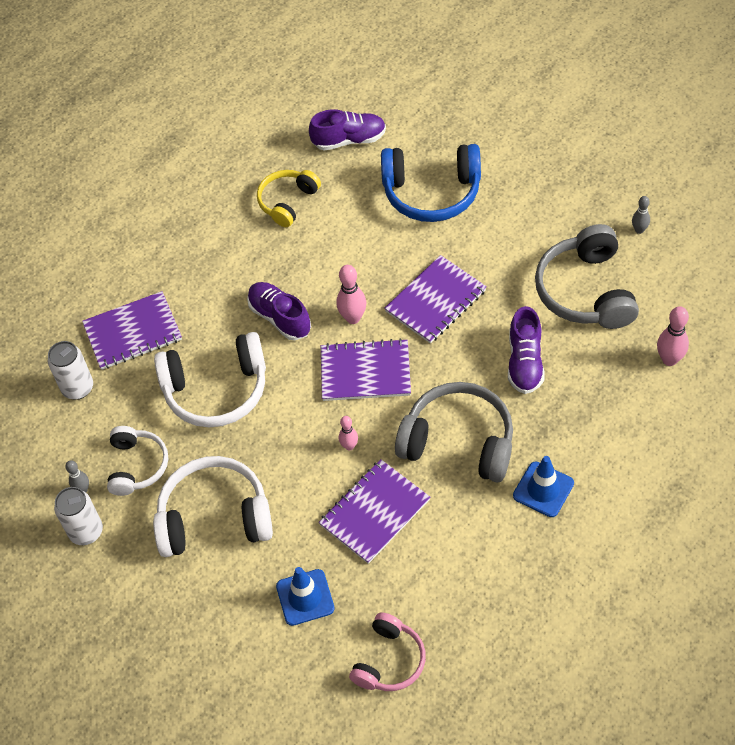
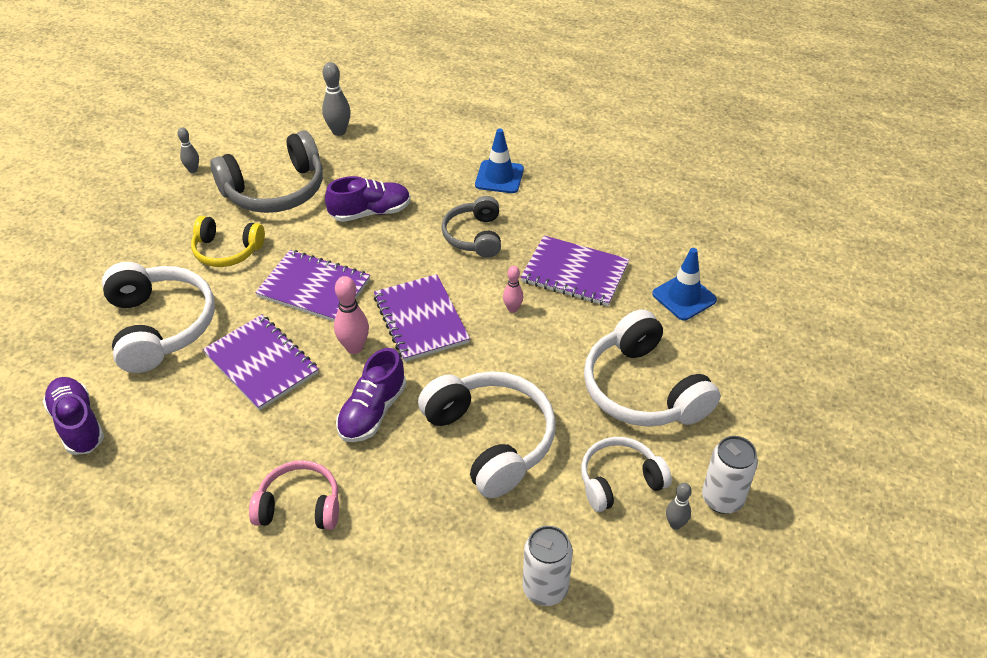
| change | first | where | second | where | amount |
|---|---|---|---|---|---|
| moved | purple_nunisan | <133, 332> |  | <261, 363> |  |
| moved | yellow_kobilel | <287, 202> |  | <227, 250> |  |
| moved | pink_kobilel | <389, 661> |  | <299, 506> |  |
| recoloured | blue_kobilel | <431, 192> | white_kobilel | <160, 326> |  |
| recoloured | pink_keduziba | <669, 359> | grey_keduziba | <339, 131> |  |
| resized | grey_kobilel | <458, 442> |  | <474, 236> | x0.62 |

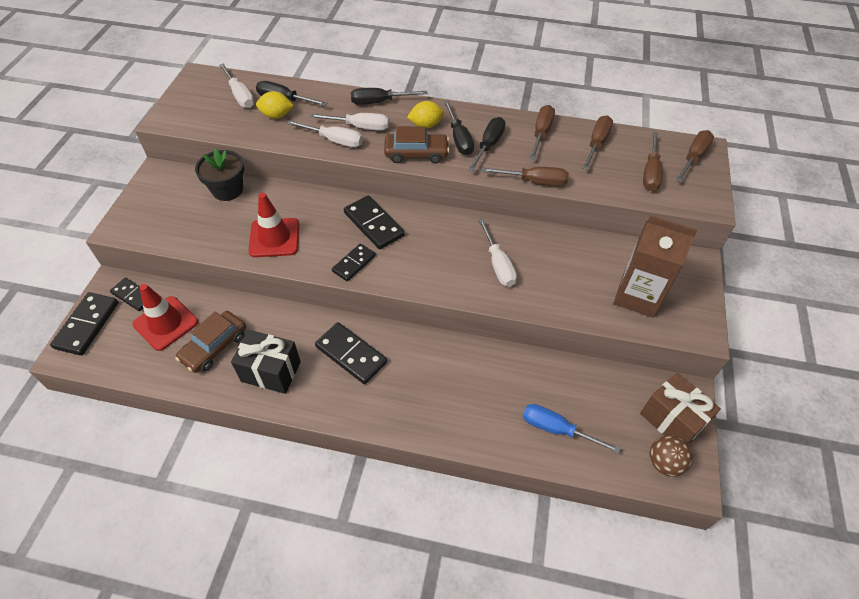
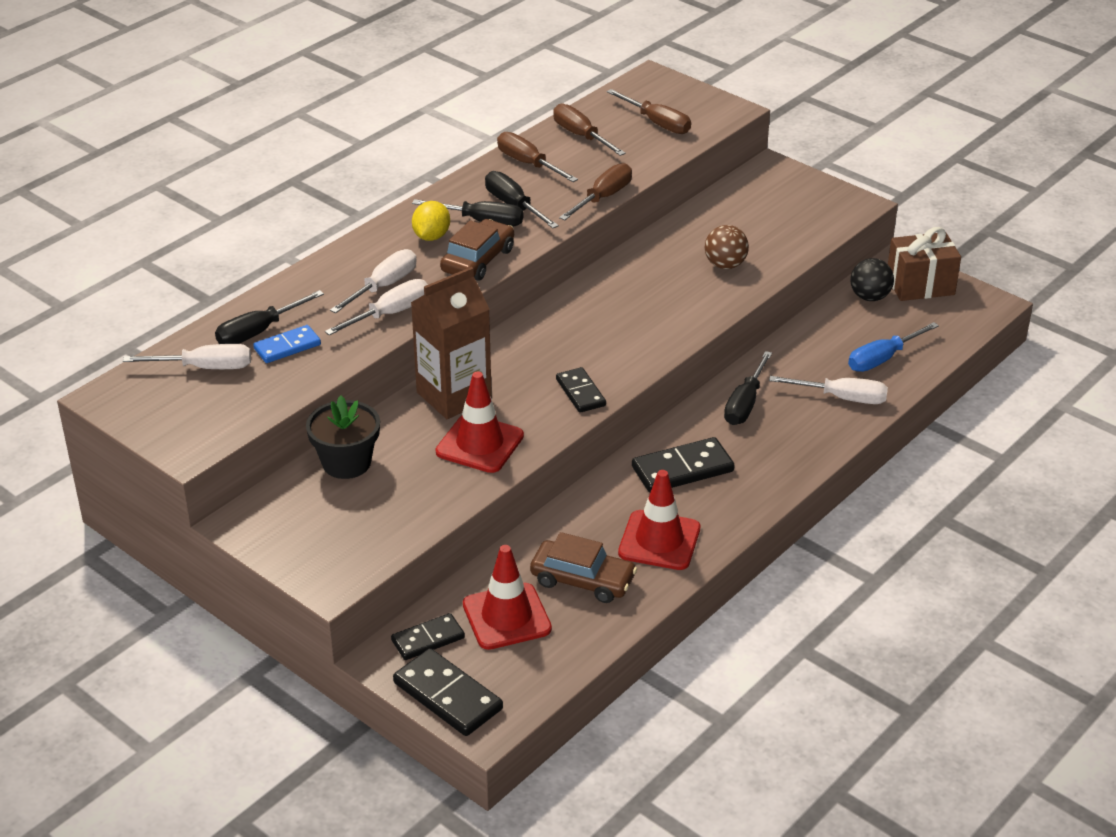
| change | first | where | second | where | amount |
|---|---|---|---|---|---|
| removed | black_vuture | <373, 224> |  |  |  |
| removed | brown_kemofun | <693, 157> |  |  |  |
| added |  |  | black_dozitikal | <869, 297> |  |
| moved | black_kemofun | <379, 102> |  | <745, 404> |  |
| moved | white_kemofun | <498, 264> |  | <842, 398> |  |
| moved | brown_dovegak | <637, 296> |  | <454, 396> |  |
| moved | brown_dozitikal | <664, 463> |  | <725, 265> |  |
| replaced | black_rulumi | <271, 371> | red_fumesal | <659, 541> |  |
| replaced | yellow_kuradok | <276, 115> | blue_vuture | <287, 347> |  |
| turned | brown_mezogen | <214, 346> |  | <583, 580> | 45 degrees counterclockwise |

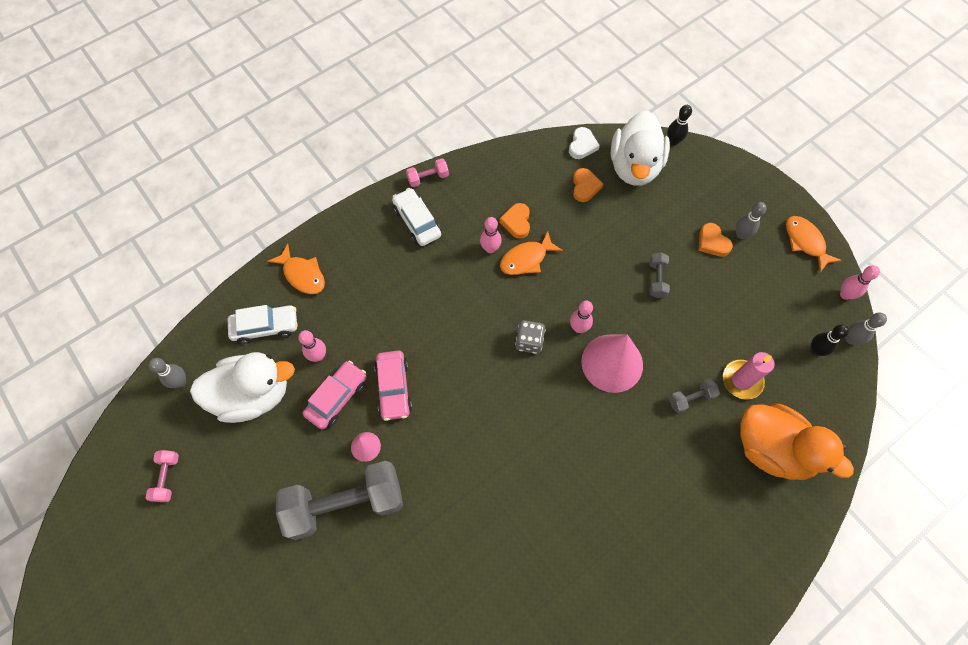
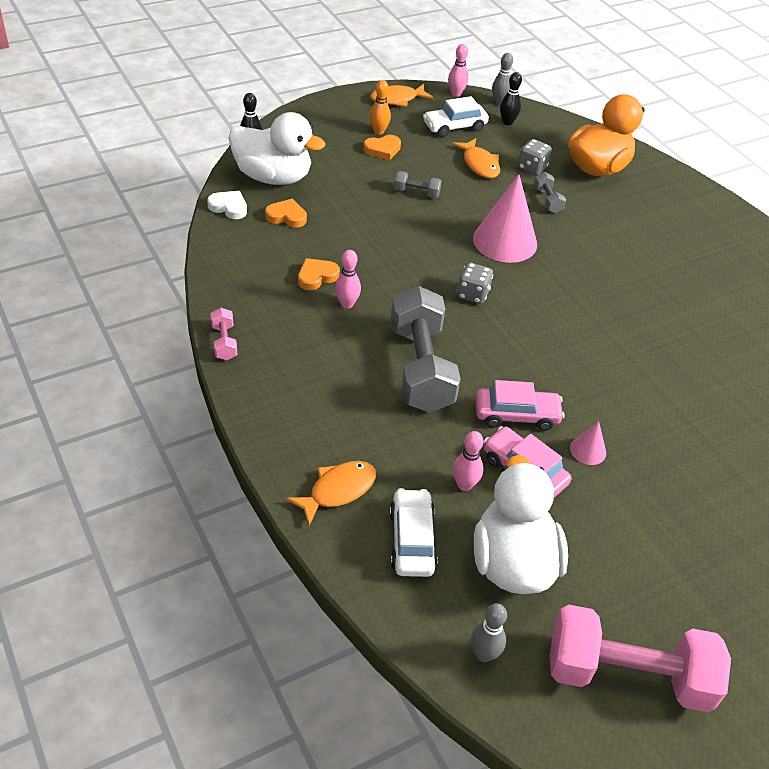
| change | first | where | second | where | amount |
|---|---|---|---|---|---|
| removed | pink_keduziba | <578, 328> |  |  |  |
| moved | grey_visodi | <345, 504> |  | <421, 368> |  |
| moved | white_mezogen | <417, 222> |  | <454, 127> |  |
| moved | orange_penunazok | <526, 259> |  | <479, 164> |  |
| replaced | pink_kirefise | <742, 380> | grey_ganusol | <532, 168> |  |
| recoloured | grey_keduziba | <741, 234> | orange_keduziba | <378, 131> |  |
| turned | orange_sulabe | <516, 222> |  | <317, 276> | 135 degrees clockwise |
| resized | pink_visodi | <167, 478> |  | <627, 674> | x2.33 |

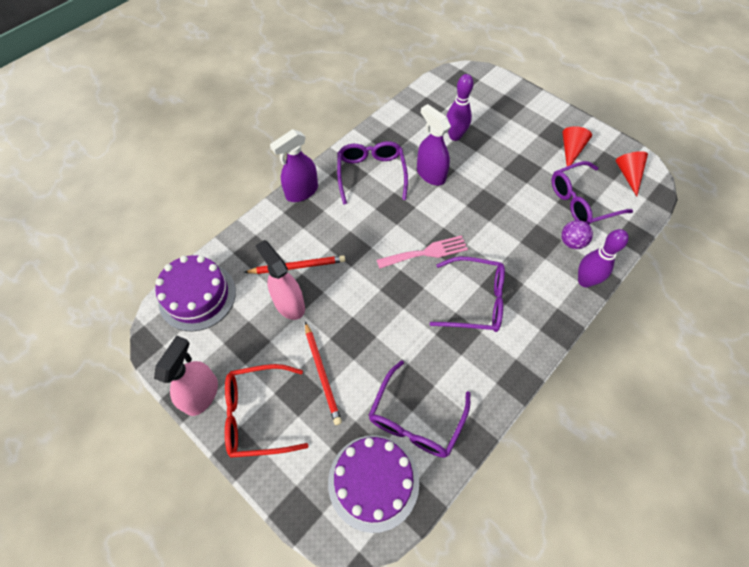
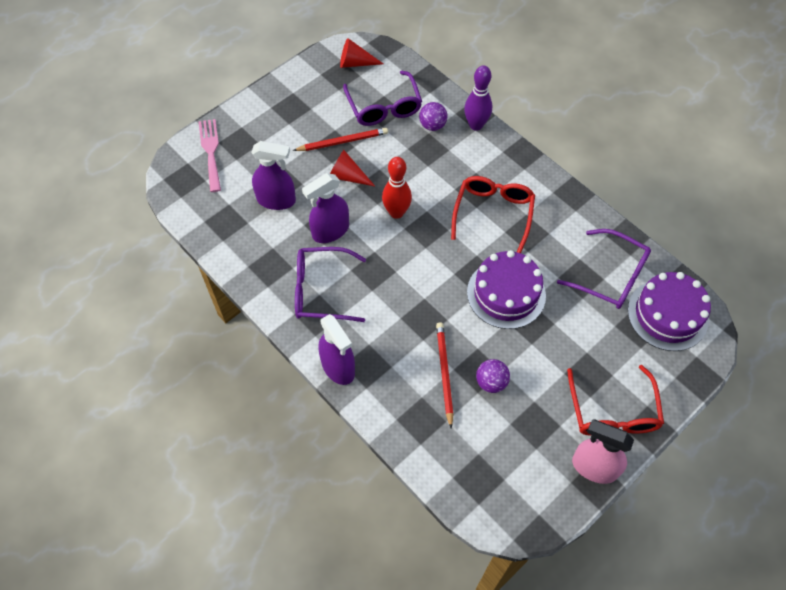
| change | first | where | second | where | amount |
|---|---|---|---|---|---|
| added |  |  | red_keduziba | <396, 212> |  |
| moved | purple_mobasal | <197, 296> |  | <506, 293> |  |
| moved | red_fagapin | <322, 374> |  | <342, 141> |  |
| moved | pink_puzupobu | <426, 252> |  | <211, 151> |  |
| moved | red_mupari | <571, 150> |  | <347, 176> |  |
| replaced | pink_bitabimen | <289, 304> | purple_dozitikal | <491, 382> |  |
| replaced | purple_keduziba | <455, 136> | purple_bitabimen | <276, 200> |  |
| recoloured | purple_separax | <475, 300> | red_separax | <493, 213> |  |

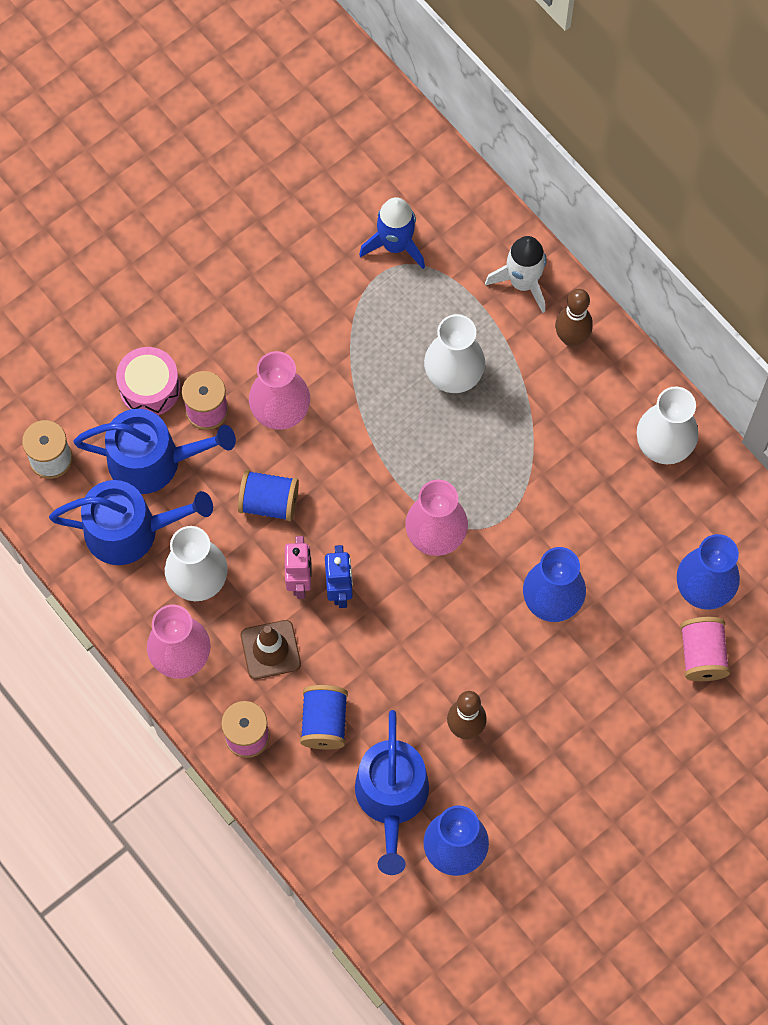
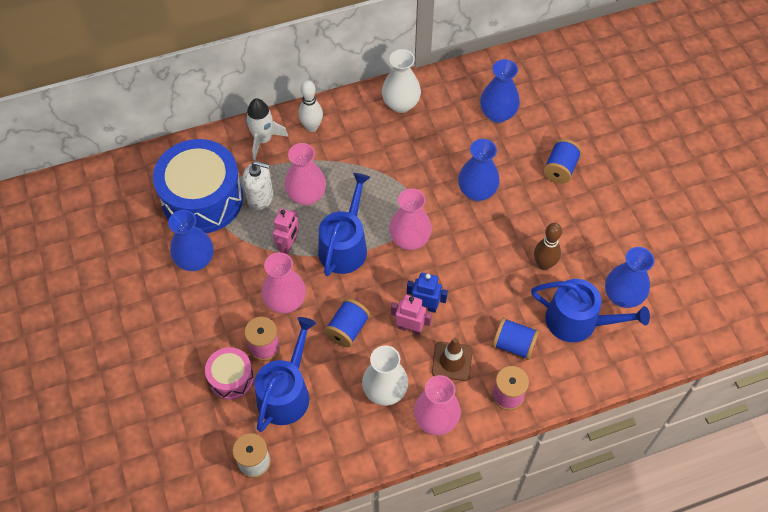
| change | first | where | second | where | amount |
|---|---|---|---|---|---|
| removed | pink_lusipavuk | <702, 655> |  |  |  |
| added |  |  | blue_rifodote | <195, 260> |  |
| added |  |  | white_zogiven | <260, 197> |  |
| added |  |  | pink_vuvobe | <288, 245> |  |
| added |  |  | blue_lusipavuk | <560, 169> |  |
| moved | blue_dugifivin | <130, 530> |  | <345, 246> |  |
| replaced | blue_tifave | <395, 245> | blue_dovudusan | <202, 199> |  |
| recoloured | white_rifodote | <453, 375> | pink_rifodote | <306, 195> |  |
| recoloured | brown_keduziba | <571, 338> | white_keduziba | <312, 127> |  |

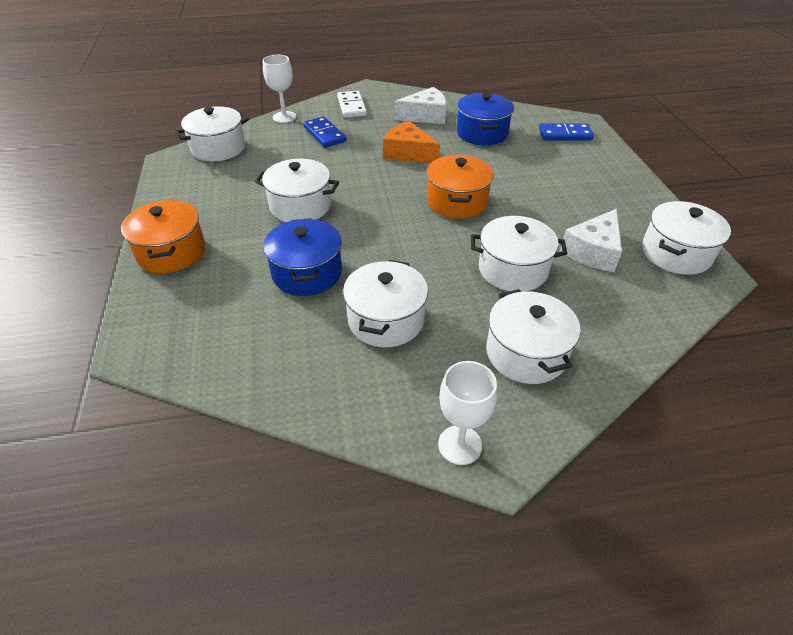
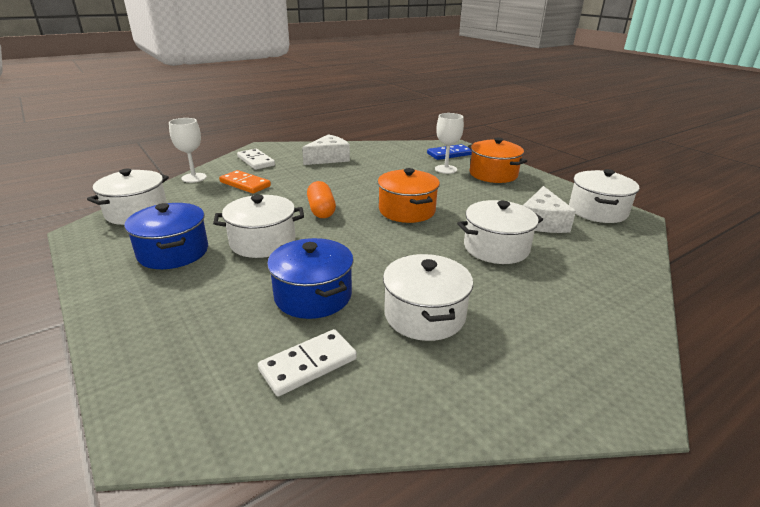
| change | first | where | second | where | amount |
|---|---|---|---|---|---|
| removed | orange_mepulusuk | <408, 153> |  |  |  |
| removed | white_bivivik | <526, 353> |  |  |  |
| added |  |  | white_vuture | <308, 364> |  |
| added |  |  | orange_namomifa | <321, 210> |  |
| moved | orange_bivivik | <171, 252> |  | <493, 174> |  |
| moved | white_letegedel | <460, 445> |  | <446, 169> |  |
| moved | blue_bivivik | <482, 133> |  | <173, 252> |  |
| recoloured | blue_vuture | <324, 134> | orange_vuture | <245, 184> |  |

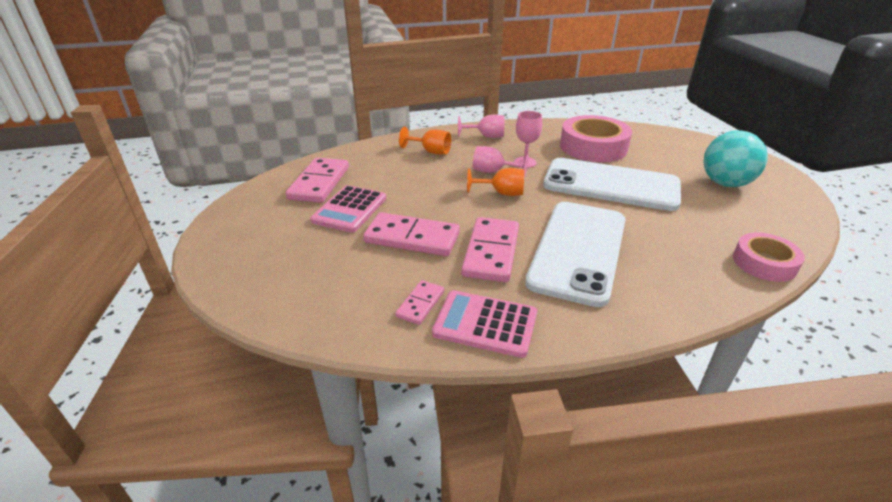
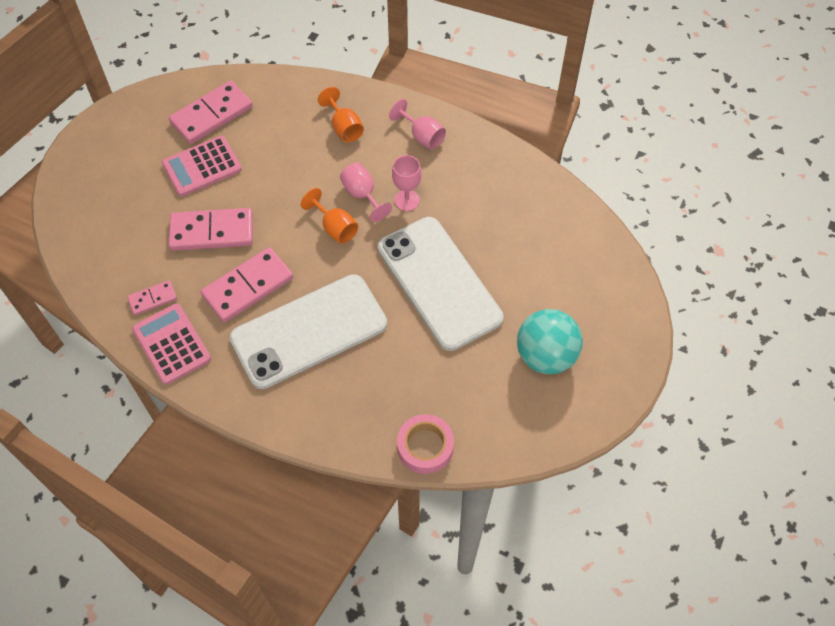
| change | first | where | second | where | amount |
|---|---|---|---|---|---|
| removed | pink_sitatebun | <593, 147> |  |  |  |
| turned | pink_vuture | <412, 238> |  | <212, 232> | 60 degrees counterclockwise |

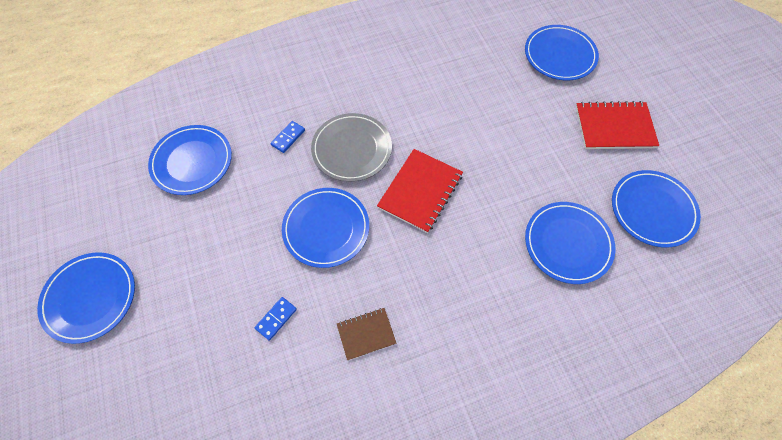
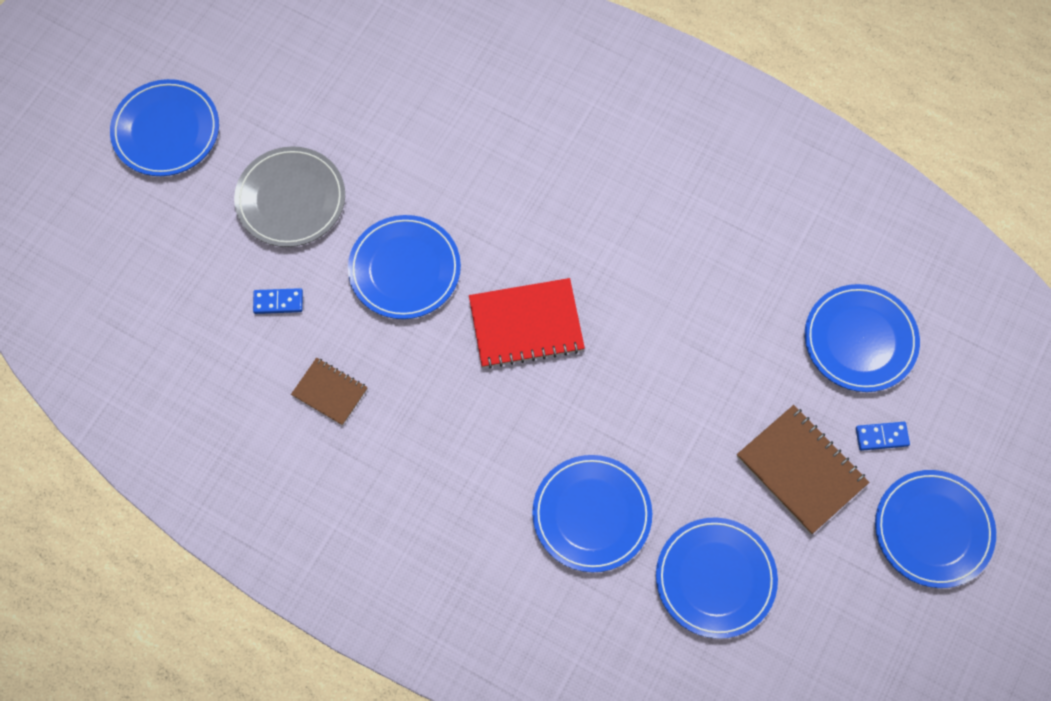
| change | first | where | second | where | amount |
|---|---|---|---|---|---|
| moved | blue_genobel | <192, 161> |  | <933, 530> |  |
| moved | blue_vuture | <288, 138> |  | <881, 437> |  |
| moved | grey_genobel | <352, 149> |  | <291, 199> |  |
| recoloured | red_nunisan | <614, 127> | brown_nunisan | <801, 470> |  |

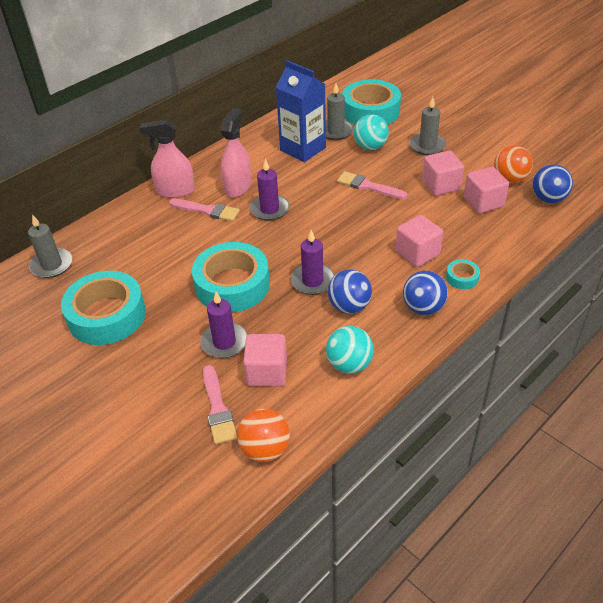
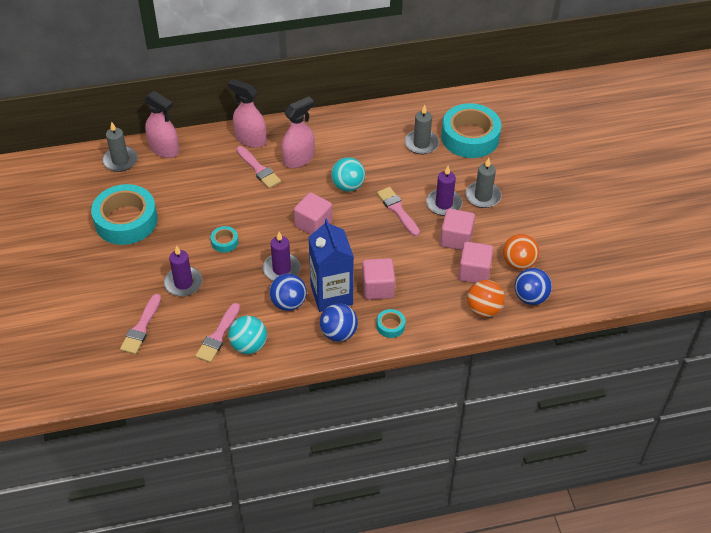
| change | first | where | second | where | amount |
|---|---|---|---|---|---|
| added |  |  | pink_bitabimen | <164, 149> |  |
| added |  |  | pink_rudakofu | <218, 336> |  |
| moved | orange_dozitikal | <265, 449> |  | <484, 309> |  |
| moved | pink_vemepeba | <267, 372> |  | <313, 224> |  |
| moved | purple_kirefise | <269, 209> |  | <444, 204> |  |
| moved | blue_dovegak | <303, 149> |  | <331, 295> |  |
| moved | turquoise_dozitikal | <370, 147> |  | <348, 186> |  |
| resized | turquoise_sitatebun | <232, 285> |  | <224, 242> | x0.43 |

